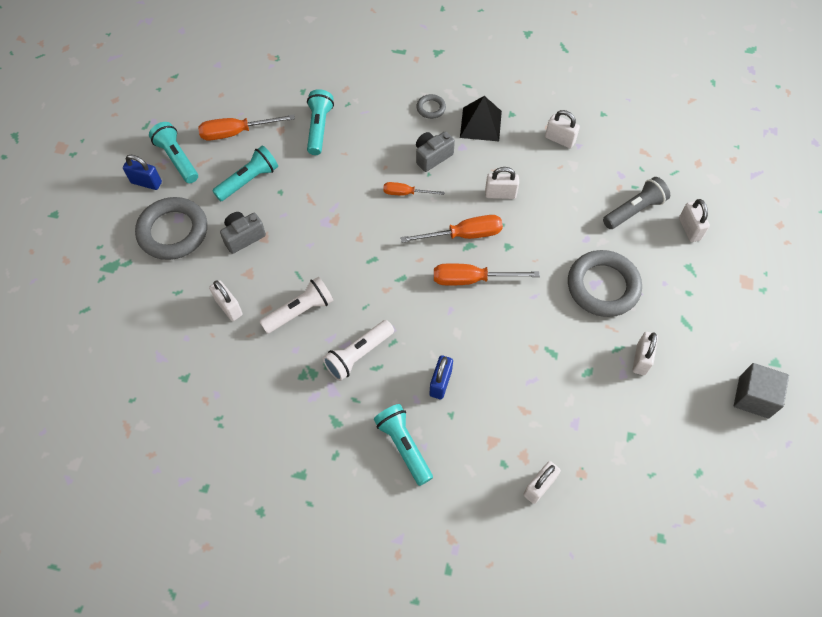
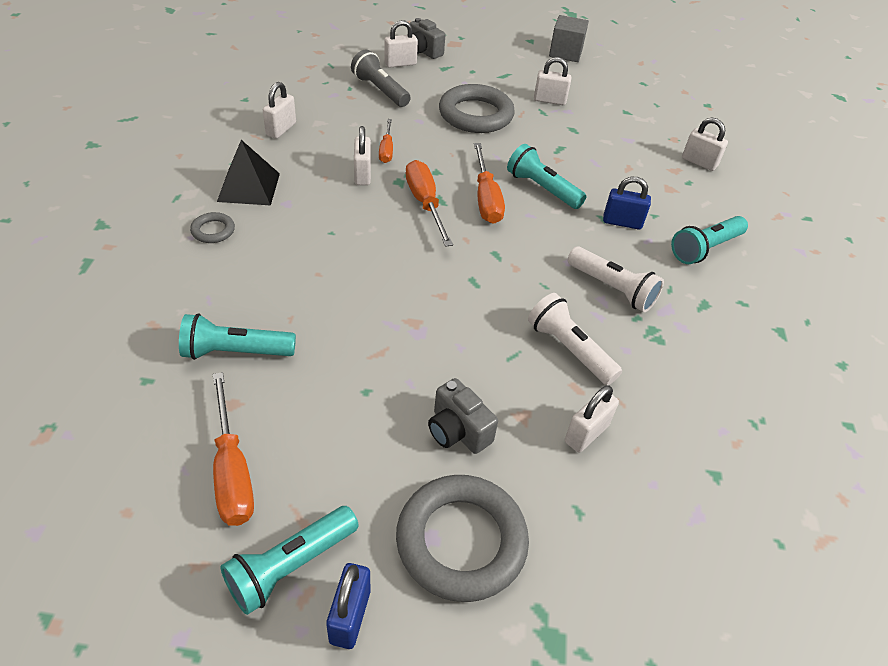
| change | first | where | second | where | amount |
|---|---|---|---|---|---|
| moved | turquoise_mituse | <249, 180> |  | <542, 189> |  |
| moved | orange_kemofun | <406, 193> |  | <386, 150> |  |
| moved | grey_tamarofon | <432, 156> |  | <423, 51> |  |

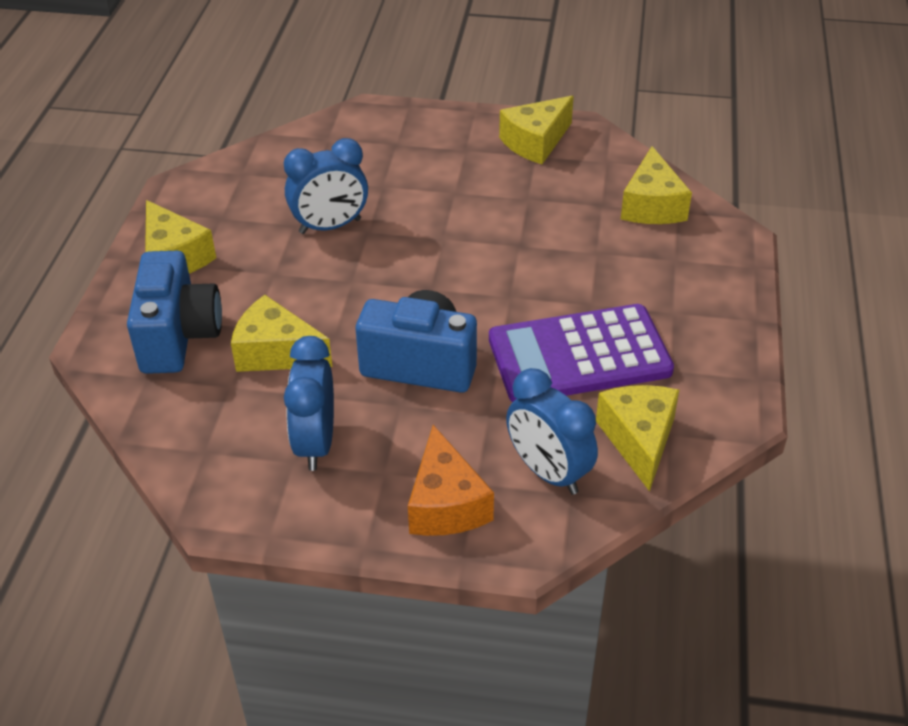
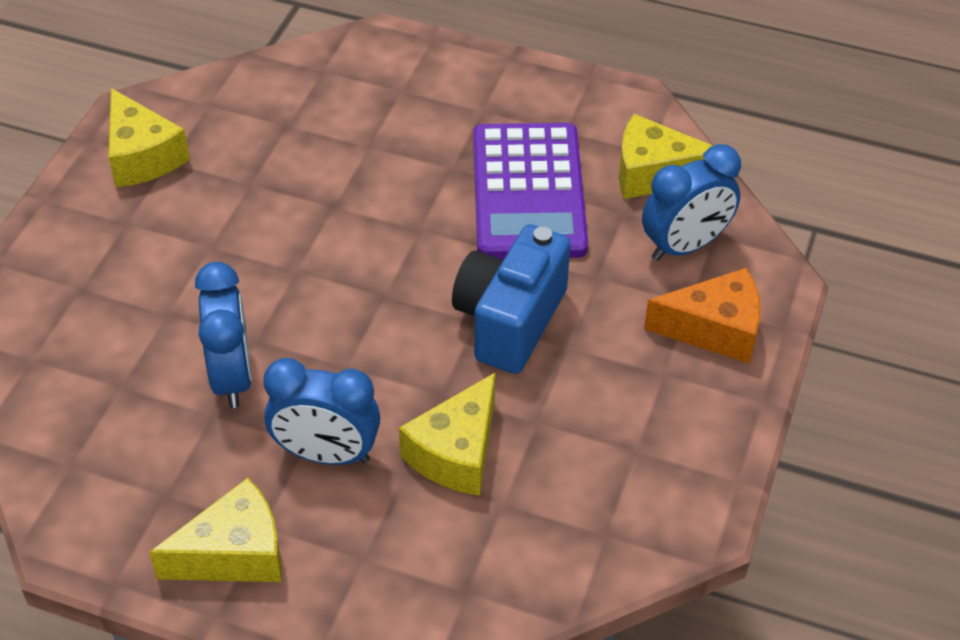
| change | first | where | second | where | amount |
|---|---|---|---|---|---|
| removed | blue_tamarofon | <179, 336> |  |  |  |
| removed | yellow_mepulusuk | <652, 205> |  |  |  |
| moved | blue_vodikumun | <316, 443> |  | <326, 454> |  |

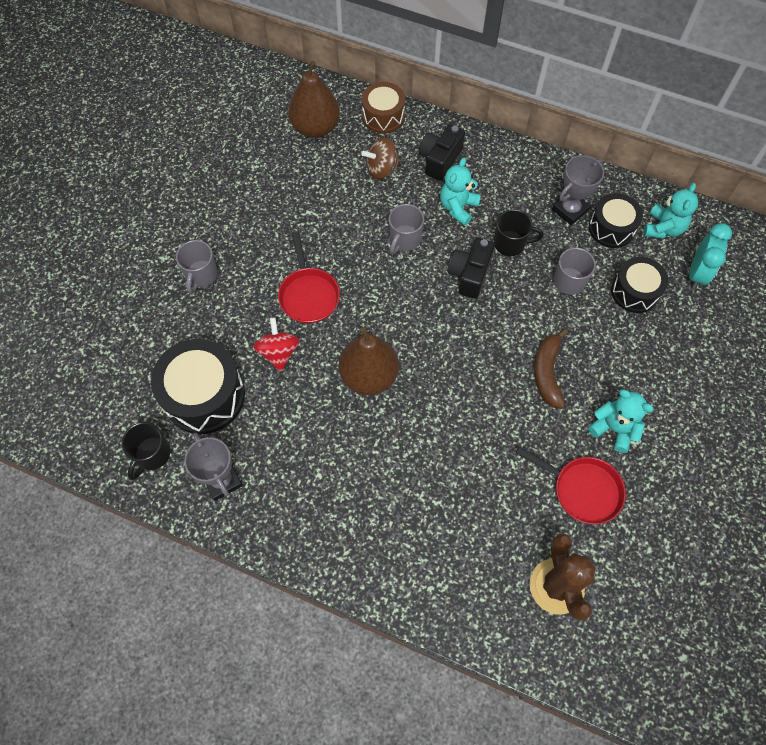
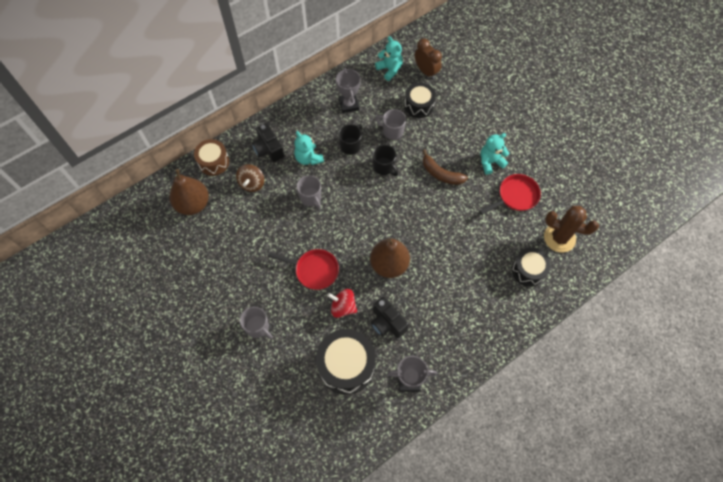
| change | first | where | second | where | amount |
|---|---|---|---|---|---|
| moved | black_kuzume | <152, 455> |  | <384, 167> |  |
| moved | black_tamarofon | <470, 274> |  | <387, 322> |  |
| moved | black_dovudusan | <611, 228> |  | <528, 270> |  |
| recoloured | turquoise_vodikumun | <697, 273> | brown_vodikumun | <426, 71> |  |

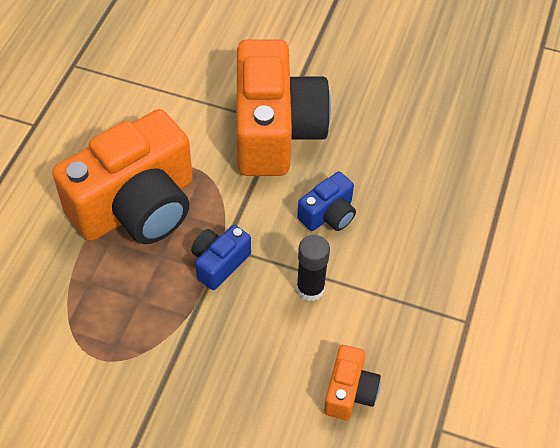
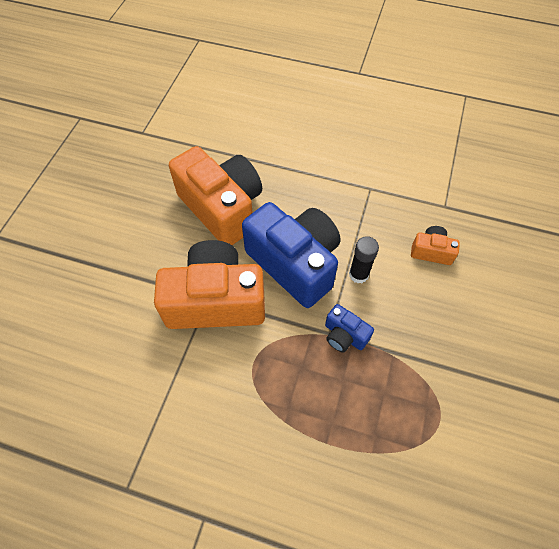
| change | first | where | second | where | amount |
|---|---|---|---|---|---|
| moved | orange_tamarofon | <136, 206> |  | <222, 208> |  |
| resized | blue_tamarofon | <328, 214> |  | <295, 263> | x2.24 |

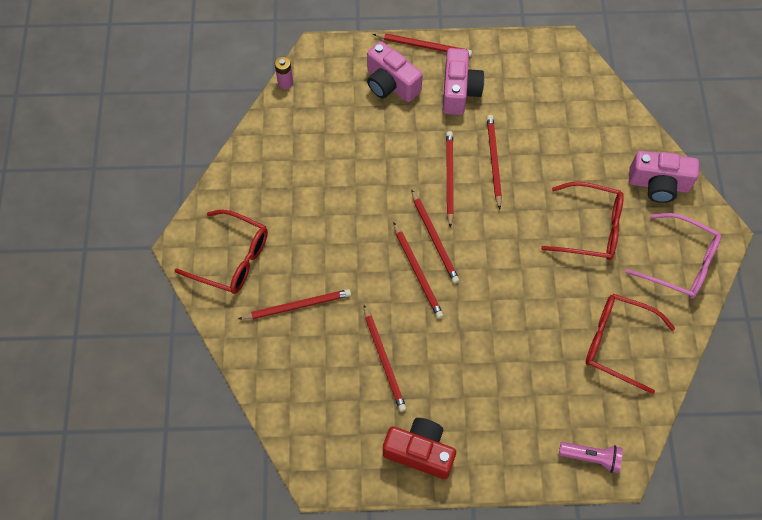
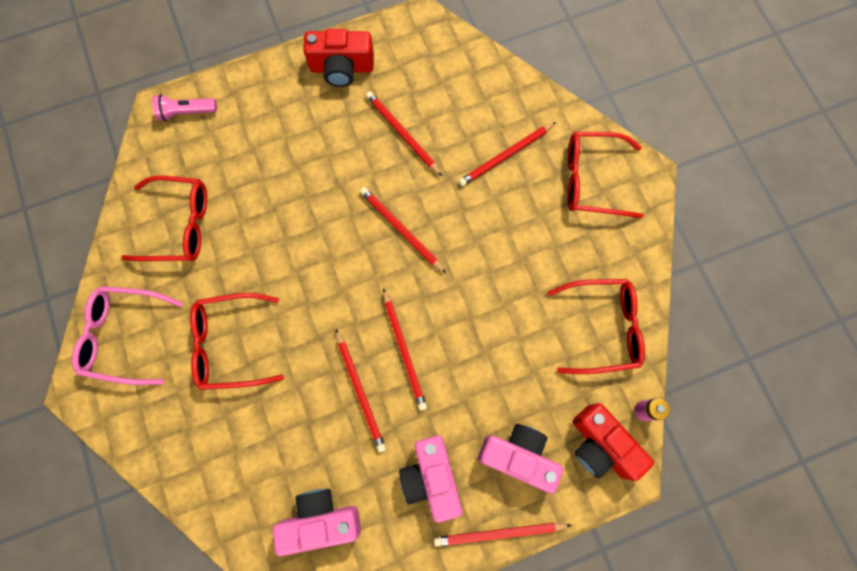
| change | first | where | second | where | amount |
|---|---|---|---|---|---|
| removed | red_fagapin | <434, 238> |  |  |  |
| added |  |  | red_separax | <602, 328> |  |
| added |  |  | red_tamarofon | <600, 445> |  |
| moved | pink_tamarofon | <658, 184> |  | <321, 520> |  |

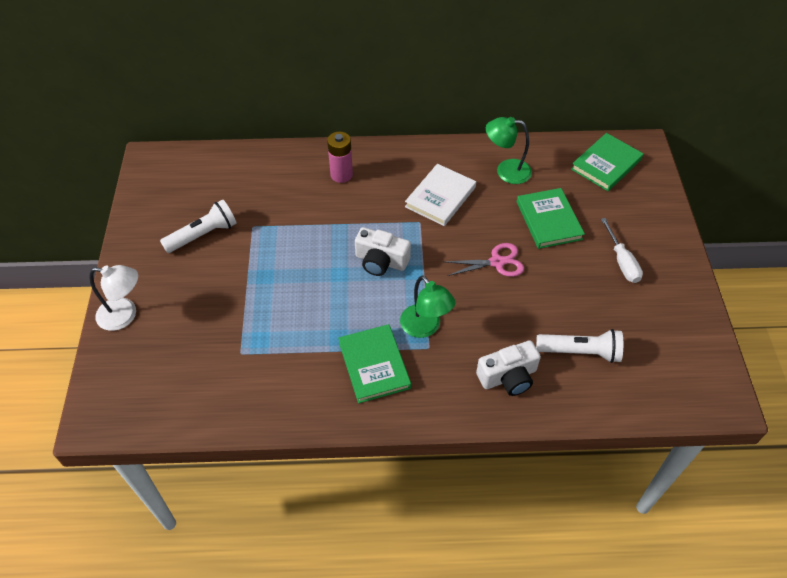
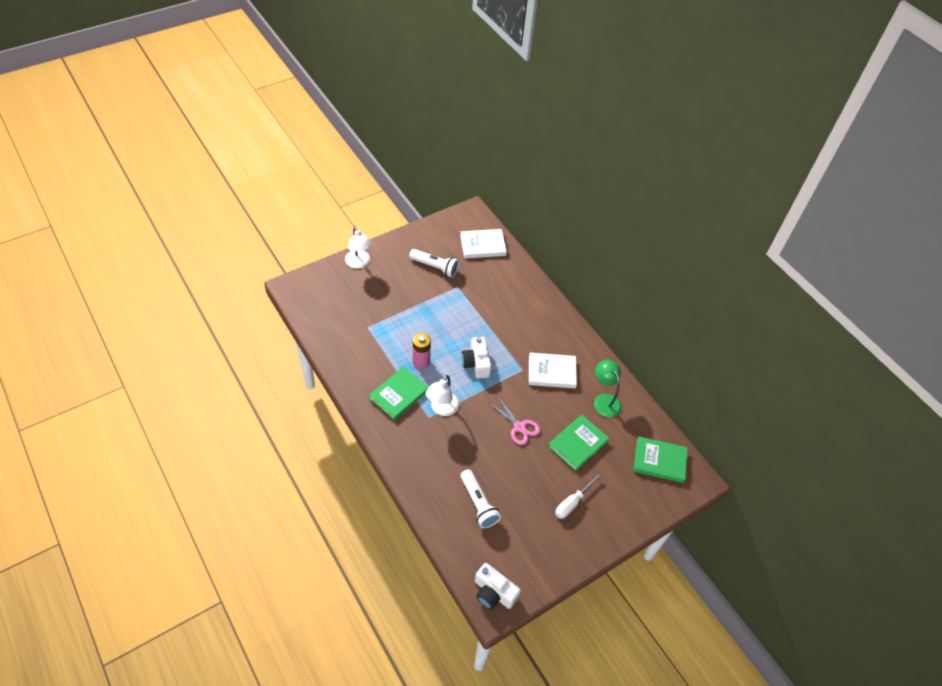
| change | first | where | second | where | amount |
|---|---|---|---|---|---|
| added |  |  | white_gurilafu | <483, 245> |  |
| moved | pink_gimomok | <341, 175> |  | <421, 361> |  |
| moved | white_tamarofon | <508, 377> |  | <494, 592> |  |
| recoloured | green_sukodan | <425, 327> | white_sukodan | <442, 409> |  |

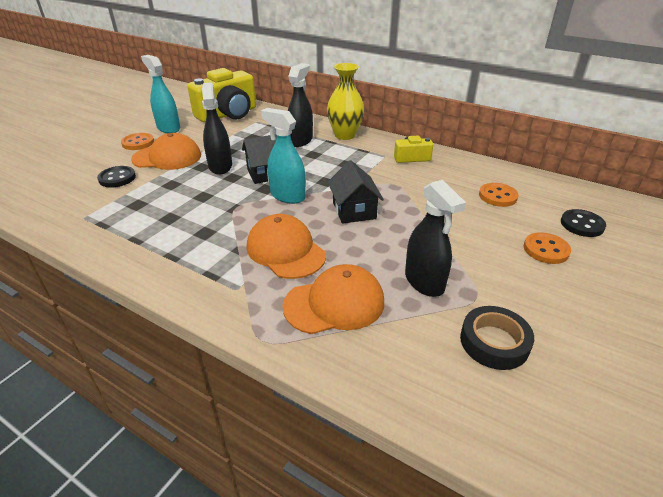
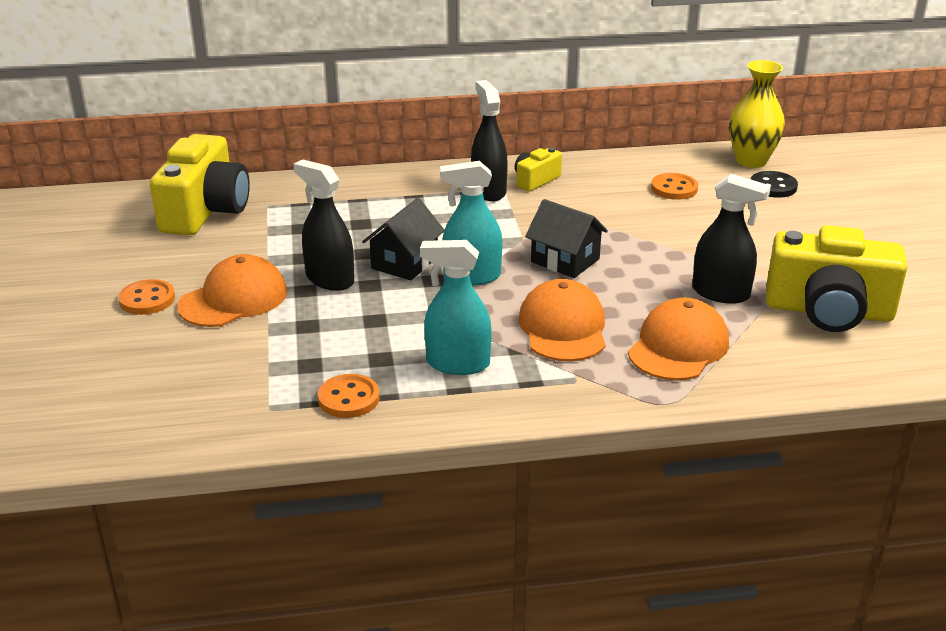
| change | first | where | second | where | amount |
|---|---|---|---|---|---|
| removed | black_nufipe | <117, 178> |  |  |  |
| moved | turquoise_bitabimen | <168, 128> |  | <457, 364> |  |
| moved | black_bitabimen | <300, 140> |  | <488, 191> |  |
| moved | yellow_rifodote | <345, 135> |  | <751, 161> |  |
| moved | orange_nufipe | <546, 250> |  | <349, 398> |  |
| replaced | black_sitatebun | <494, 342> | yellow_tamarofon | <828, 311> |  |
| turned | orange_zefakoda | <285, 250> |  | <563, 327> | 75 degrees clockwise |

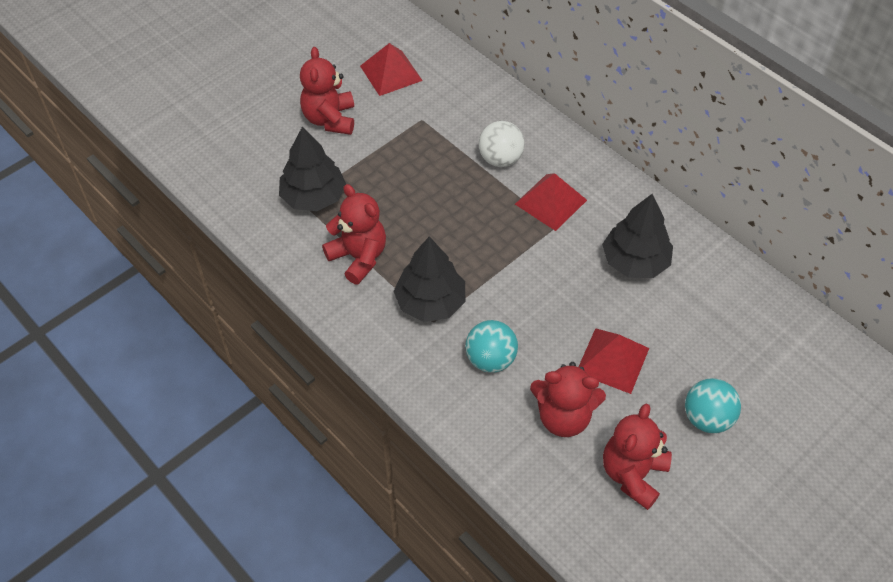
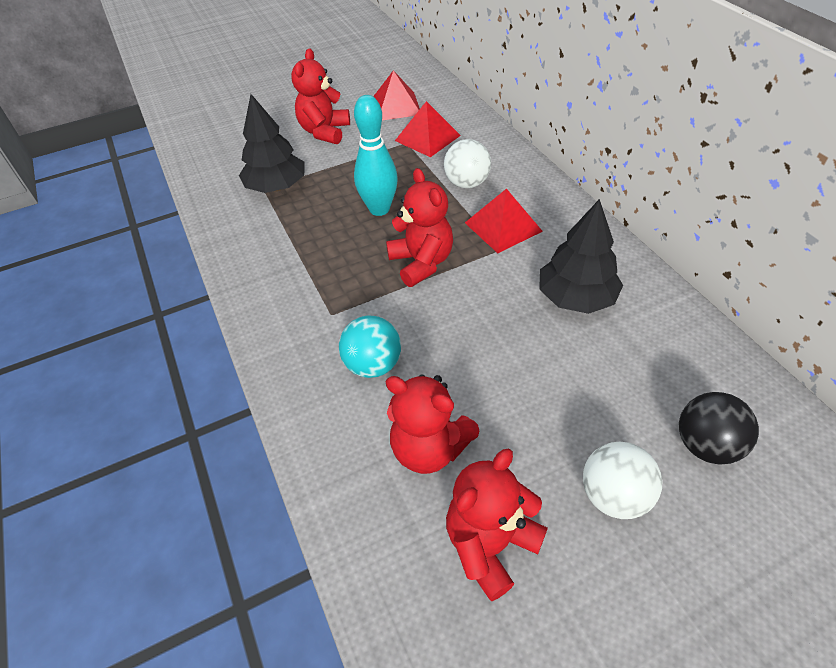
| change | first | where | second | where | amount |
|---|---|---|---|---|---|
| removed | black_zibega | <430, 302> |  |  |  |
| added |  |  | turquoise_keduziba | <379, 209> |  |
| added |  |  | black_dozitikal | <705, 445> |  |
| moved | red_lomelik | <358, 257> |  | <421, 263> |  |
| moved | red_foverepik | <612, 360> |  | <427, 138> |  |
| recoloured | turquoise_dozitikal | <707, 418> | white_dozitikal | <613, 495> |  |

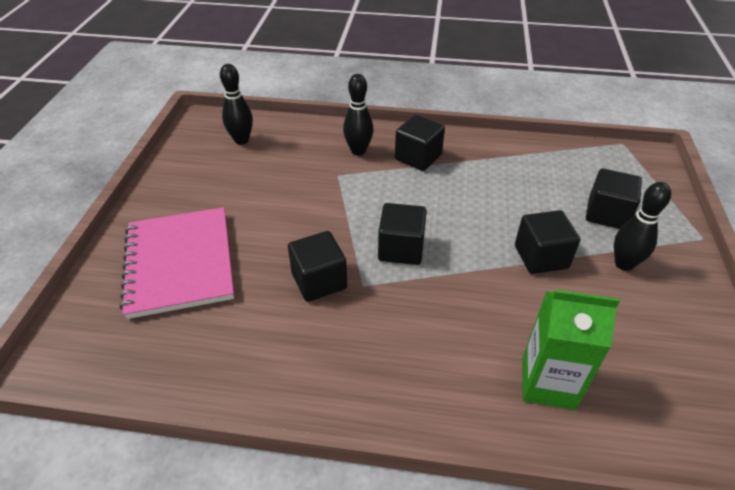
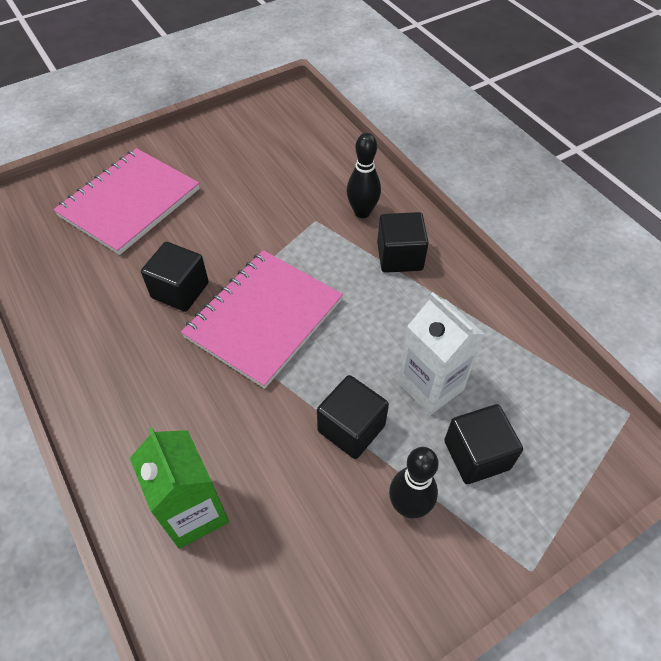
| change | first | where | second | where | amount |
|---|---|---|---|---|---|
| removed | black_keduziba | <241, 140> |  |  |  |
| added |  |  | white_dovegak | <430, 386> |  |
| replaced | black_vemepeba | <401, 249> | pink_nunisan | <264, 318> |  |

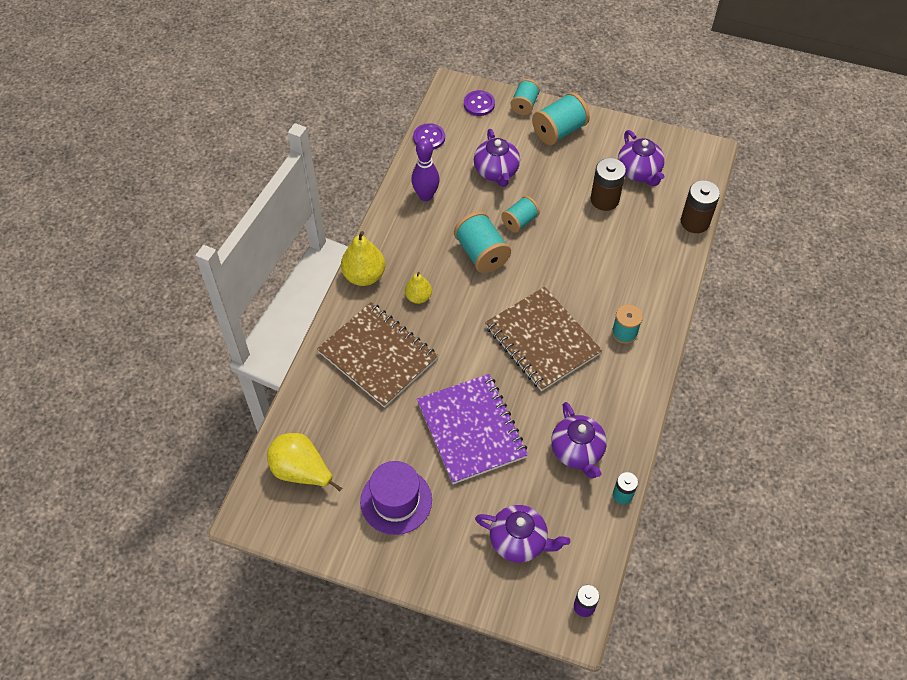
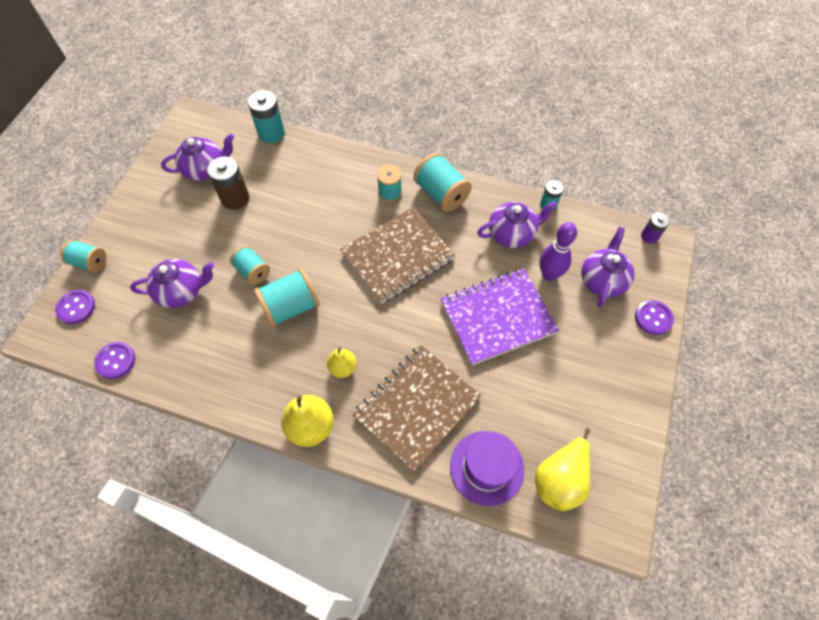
| change | first | where | second | where | amount |
|---|---|---|---|---|---|
| added |  |  | purple_nufipe | <653, 318> |  |
| moved | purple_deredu | <396, 501> |  | <486, 467> |  |
| moved | purple_keduziba | <425, 196> |  | <549, 275> |  |
| moved | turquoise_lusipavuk | <559, 131> |  | <441, 194> |  |
| recoloured | brown_gimomok | <695, 222> | turquoise_gimomok | <271, 133> |  |

